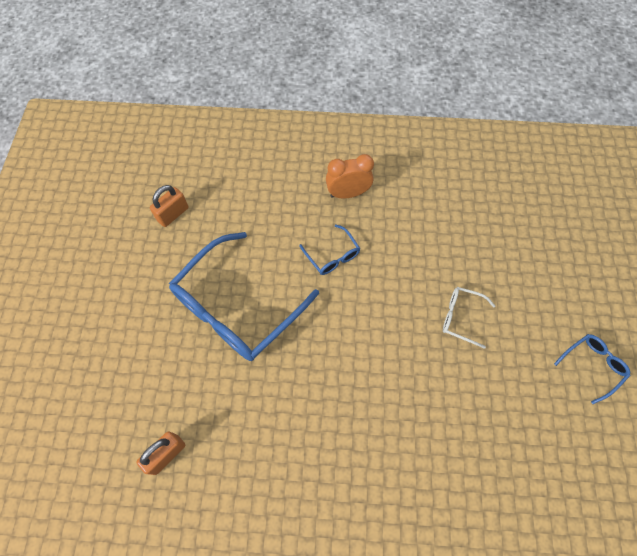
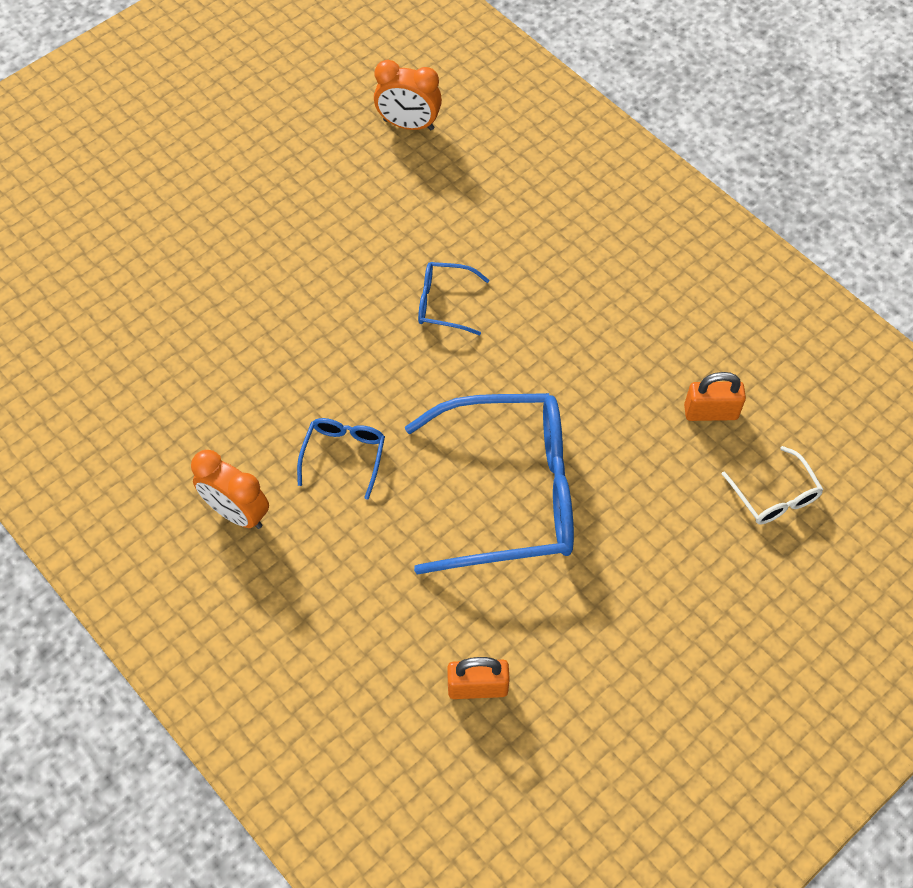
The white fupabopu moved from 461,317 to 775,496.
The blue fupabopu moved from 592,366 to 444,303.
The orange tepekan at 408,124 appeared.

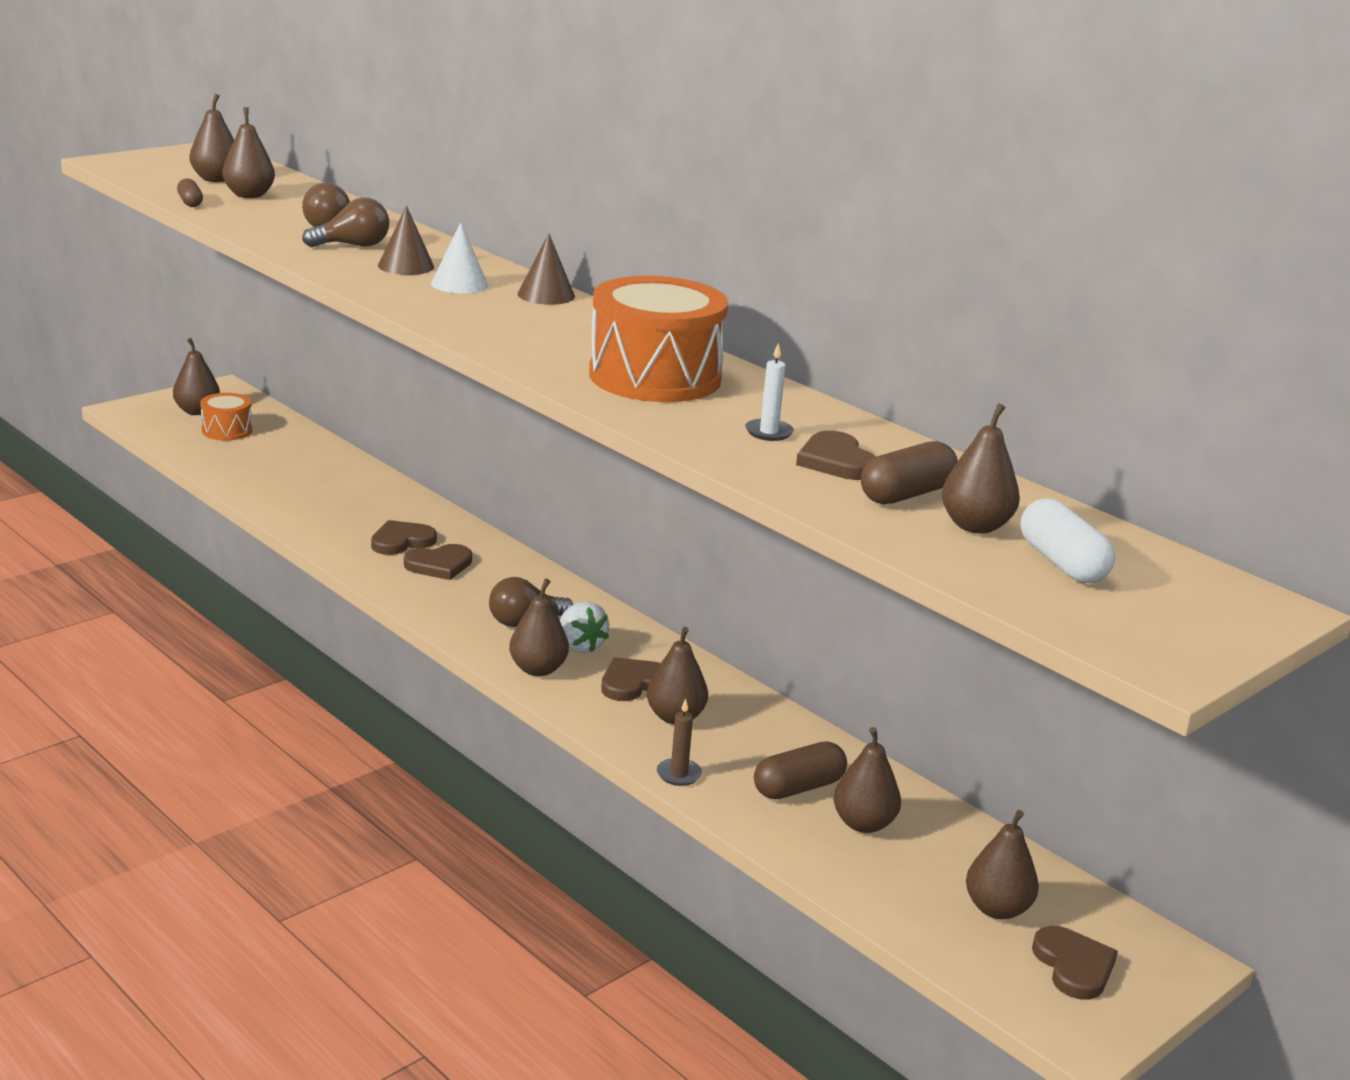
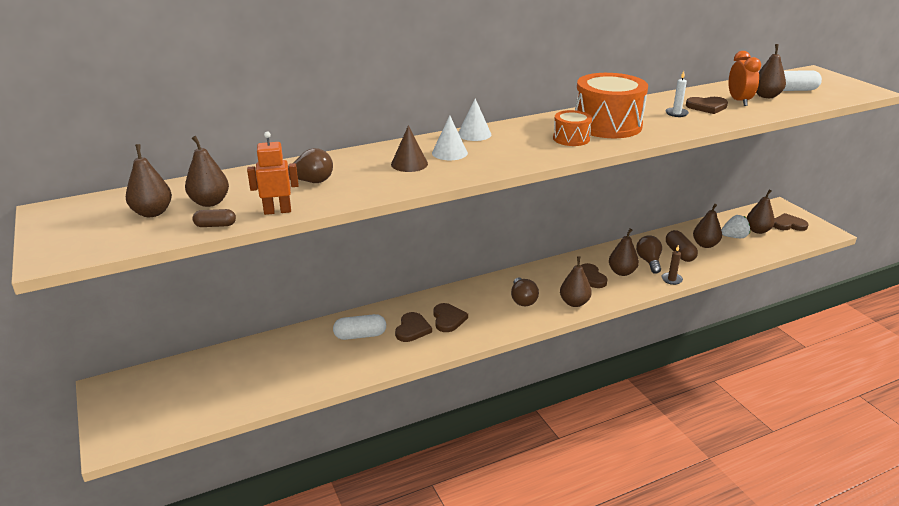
The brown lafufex at 197,411 disappeared.
The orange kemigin moved from 227,430 to 571,138.
The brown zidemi moved from 353,246 to 649,261.
The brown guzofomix at 401,541 turned 150 degrees counterclockwise.
The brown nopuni at 546,295 became the white nopuni at 474,134.
The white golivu moved from 580,646 to 734,237.
The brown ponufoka at 906,494 was replaced by the orange tepekan at 739,101.
The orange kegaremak at 277,211 appeared.
The white ponufoka at 360,335 appeared.

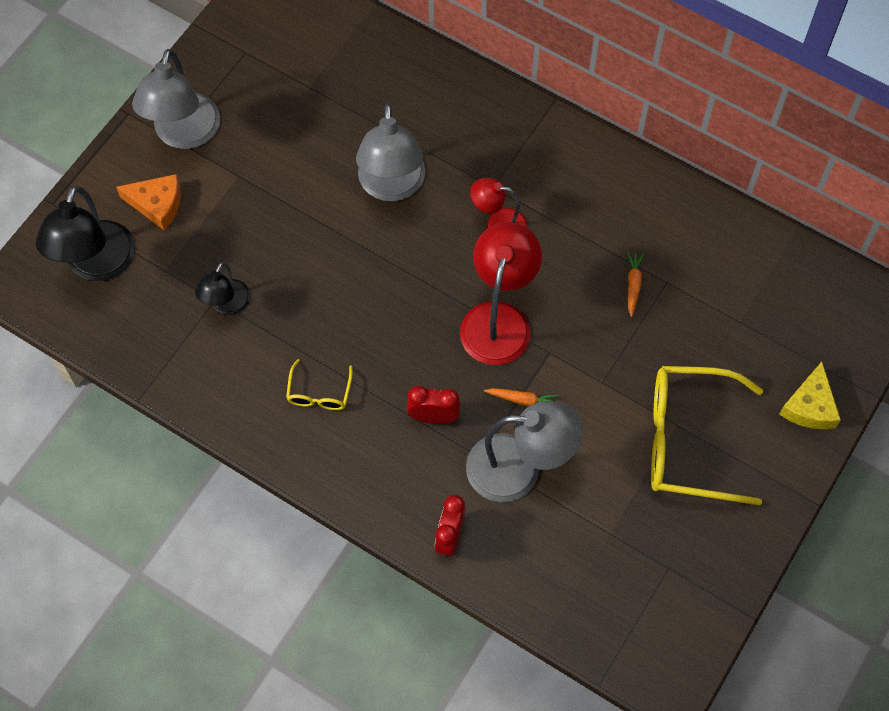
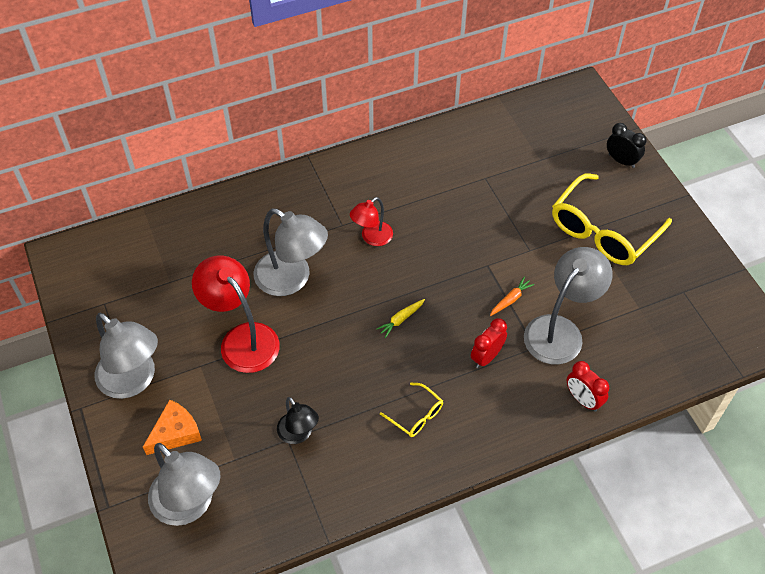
The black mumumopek at 96,265 became the grey mumumopek at 190,505.
The red mumumopek moved from 499,319 to 242,339.
The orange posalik at 633,285 disappeared.
The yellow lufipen at 810,406 was replaced by the black tepekan at 621,161.
The yellow posalik at 401,319 appeared.

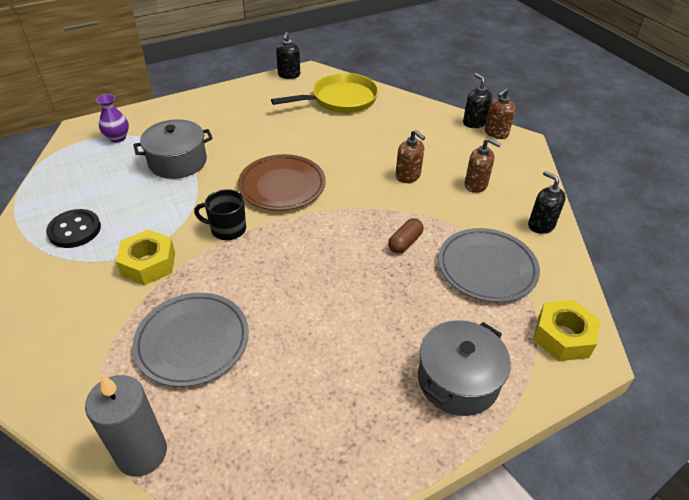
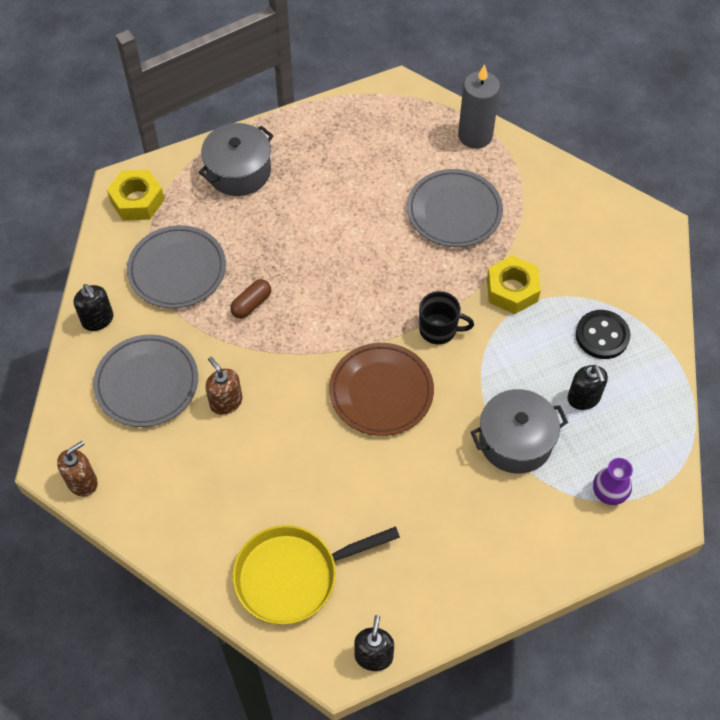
The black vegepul moved from 474,123 to 583,398.
The brown vegepul at 476,185 was replaced by the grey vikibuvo at 147,383.

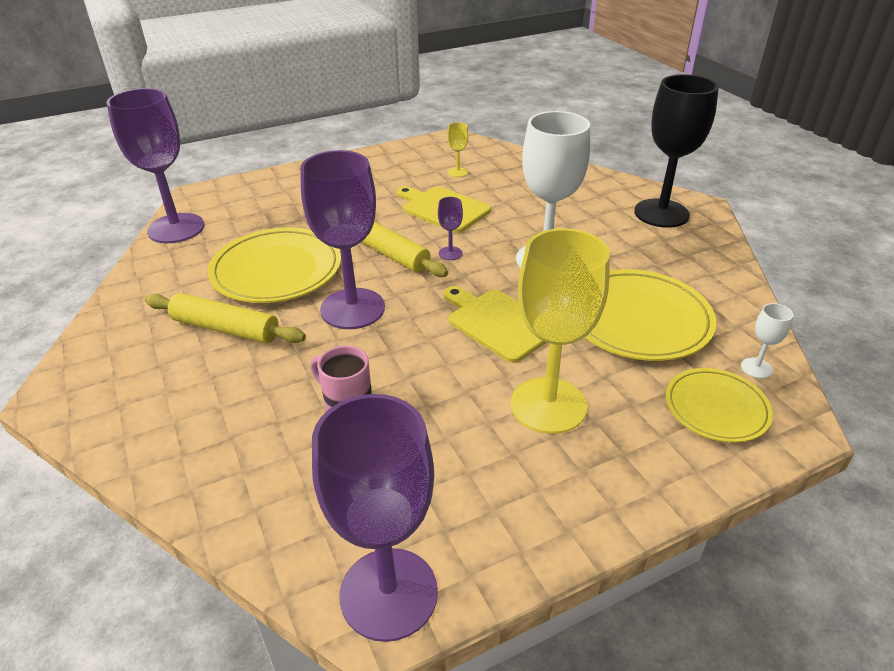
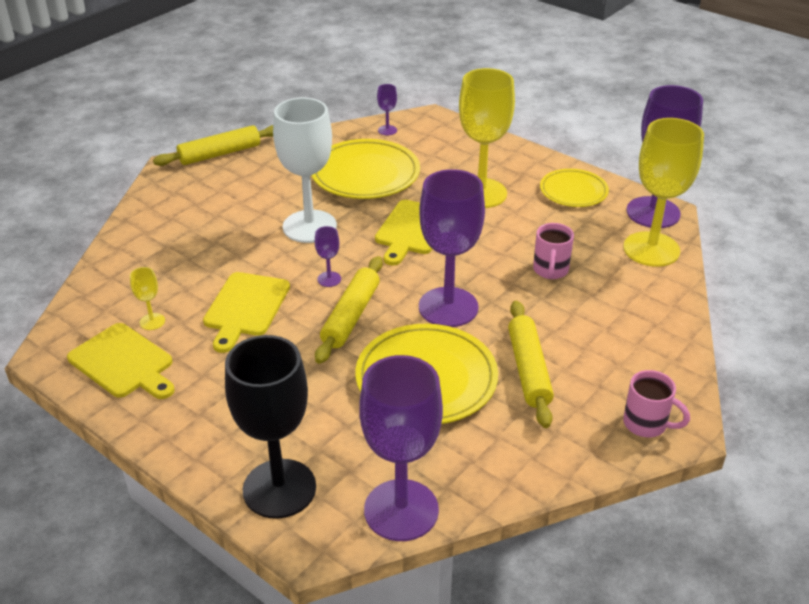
The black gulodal moved from 661,213 to 279,488.
The yellow vikibuvo moved from 716,408 to 573,191.
The white gulodal at 756,368 became the purple gulodal at 387,130.
The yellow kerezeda at 123,363 appeared.
The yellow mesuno at 220,154 appeared.
The yellow gulodal at 651,249 appeared.
The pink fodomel at 646,424 appeared.

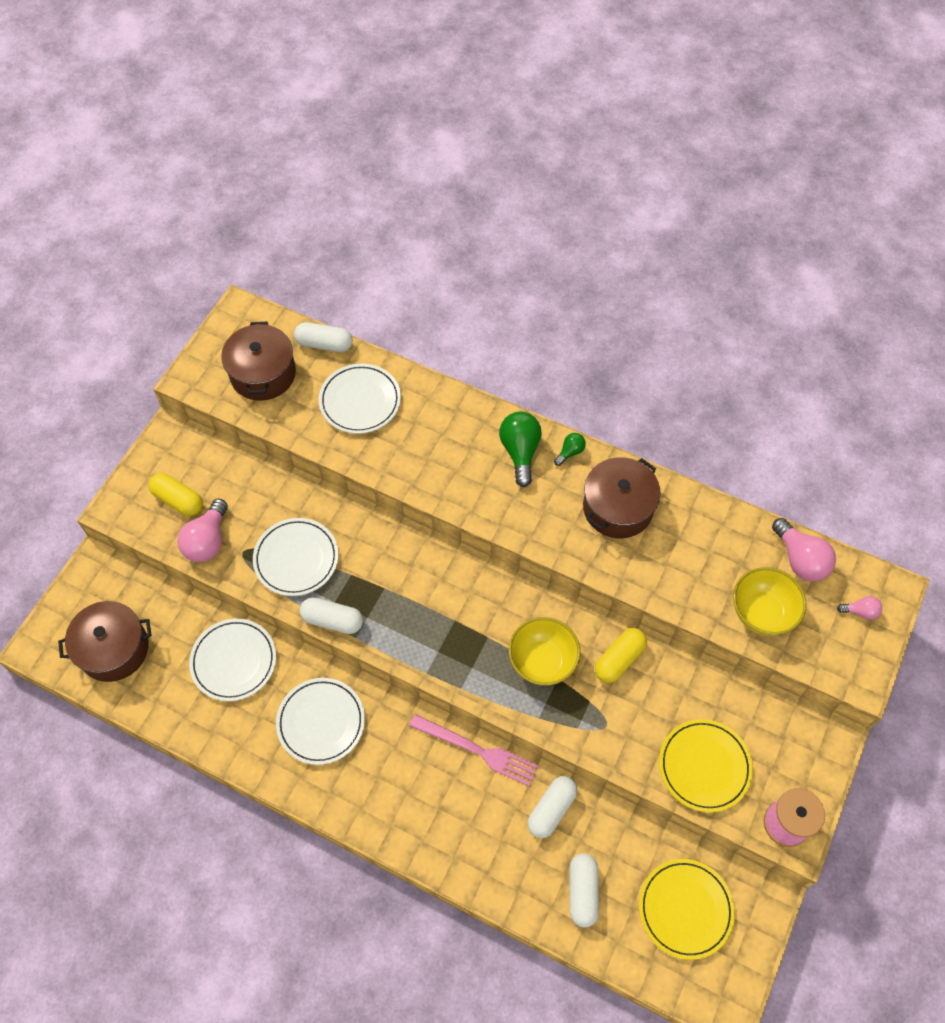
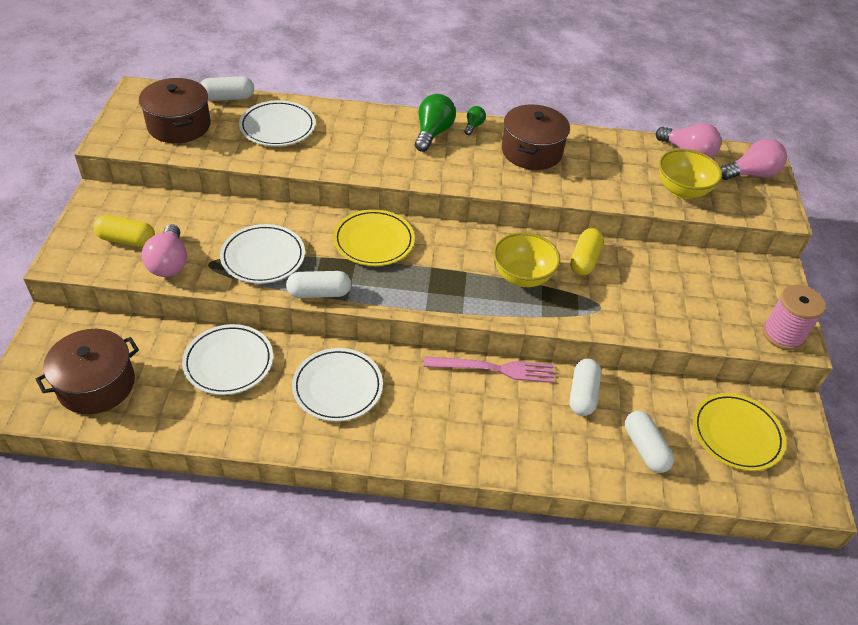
The green zidemi at 520,452 turned 45 degrees clockwise.
The yellow vikibuvo moved from 704,766 to 374,241.
The pink zidemi at 860,611 changed to 1.91 times the size.

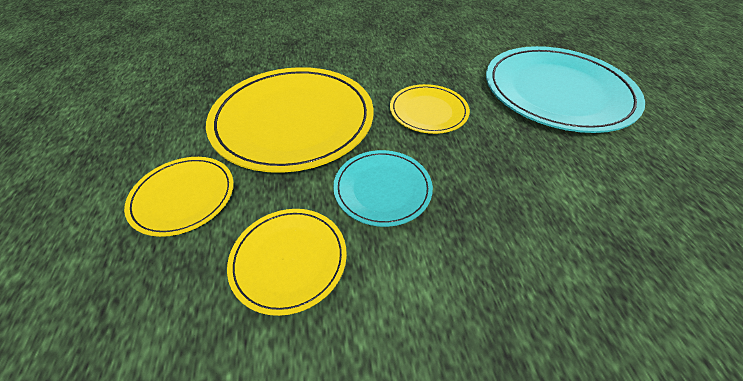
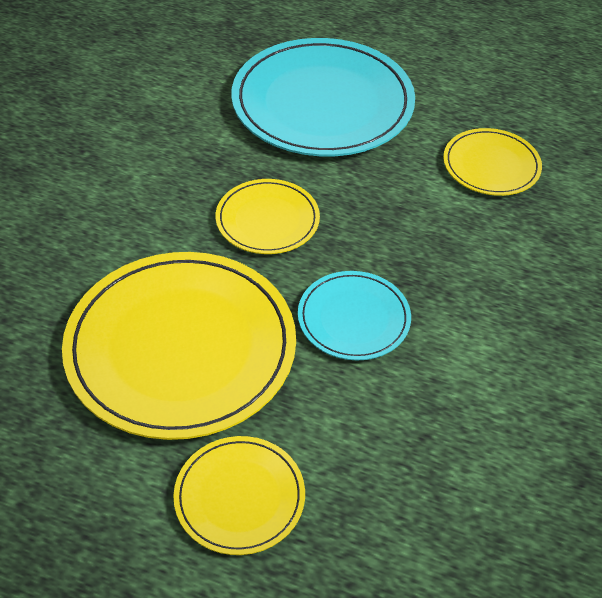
The yellow vikibuvo moved from 289,259 to 491,165.

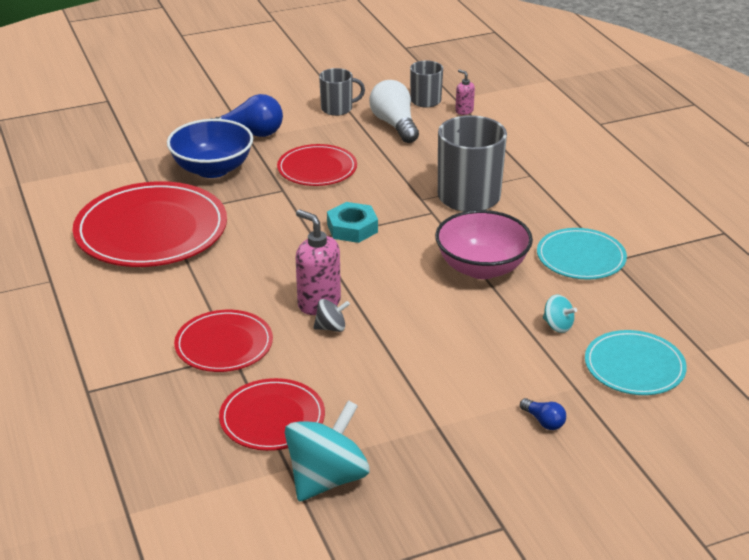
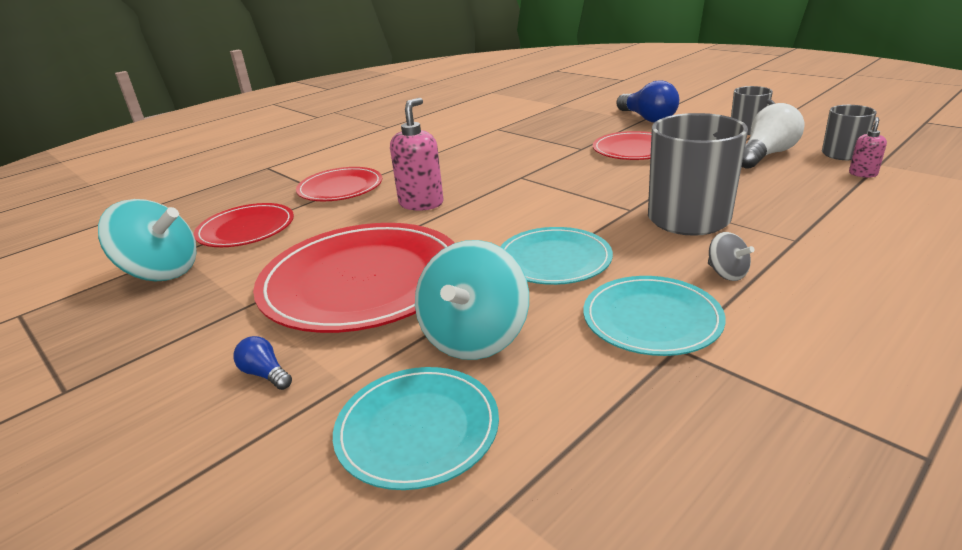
The red vikibuvo moved from 151,230 to 362,281.
The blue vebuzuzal at 212,169 disappeared.
The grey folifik moved from 331,328 to 726,273.
The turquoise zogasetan at 352,228 disappeared.
The pink vebuzuzal at 481,268 was replaced by the turquoise vikibuvo at 554,260.
The blue zidemi at 543,421 turned 105 degrees clockwise.
The turquoise folifik at 557,326 changed to 2.09 times the size.

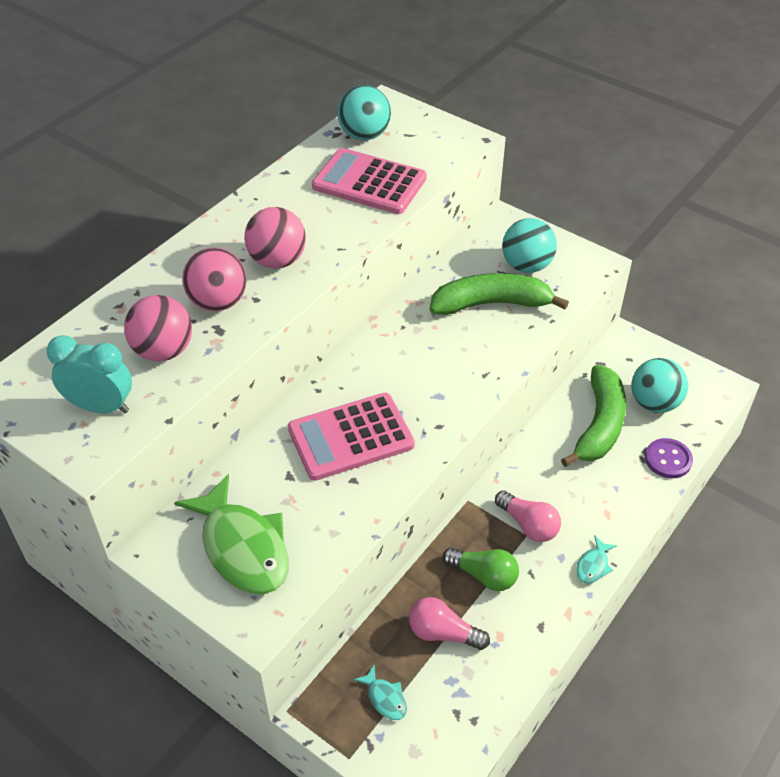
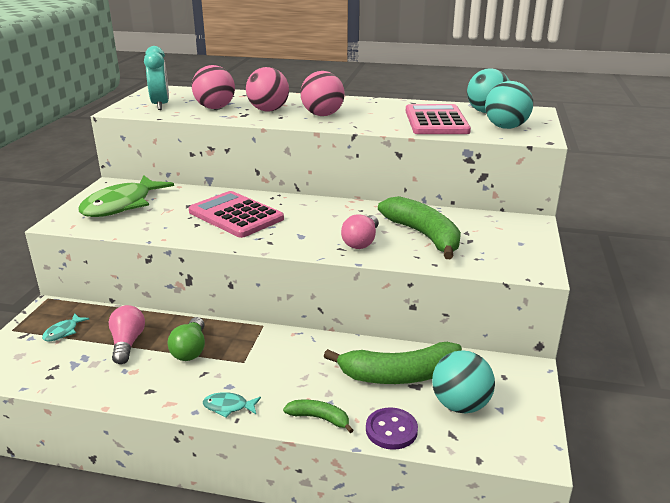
The pink zidemi moved from 528,525 to 361,242.
The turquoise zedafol moved from 526,266 to 506,127.
The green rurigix at 319,418 appeared.

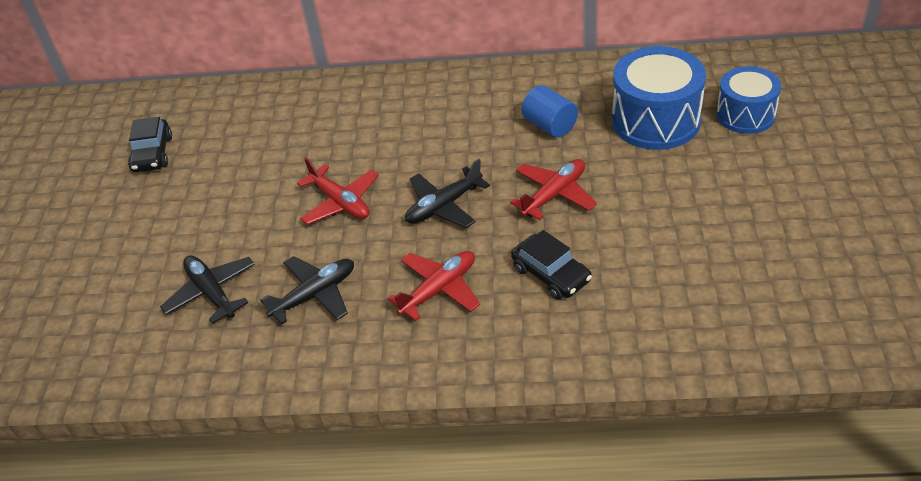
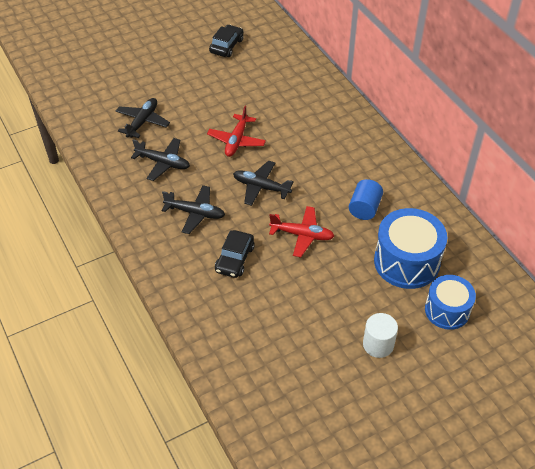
The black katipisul at 153,154 turned 150 degrees clockwise.
The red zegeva at 439,289 became the black zegeva at 195,213.
The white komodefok at 378,344 appeared.

